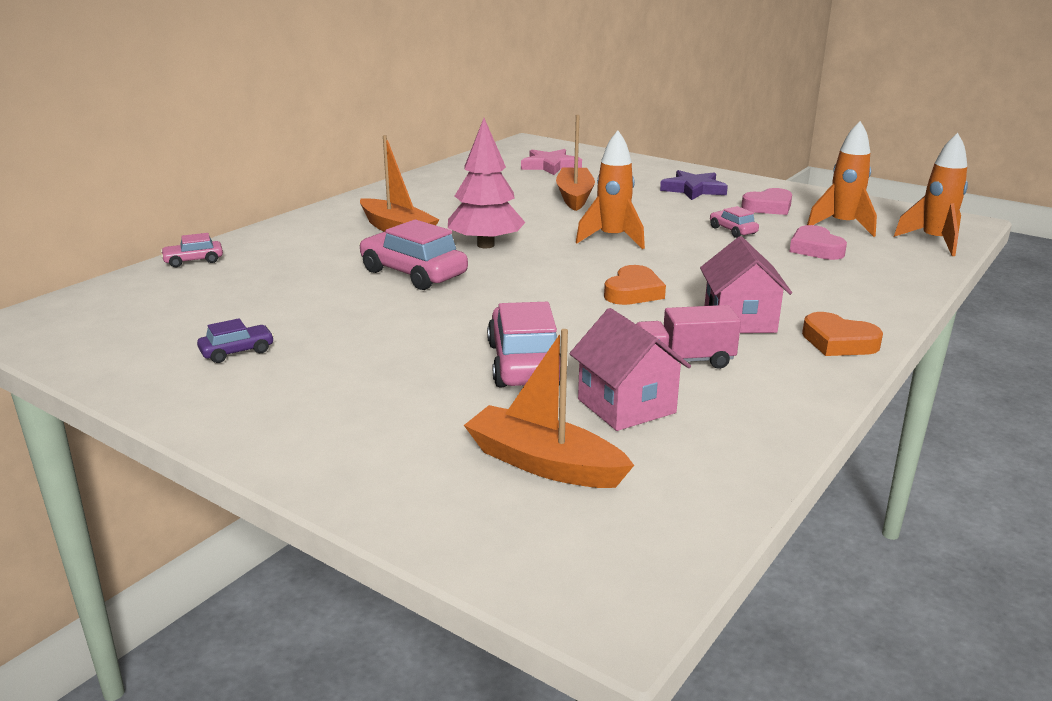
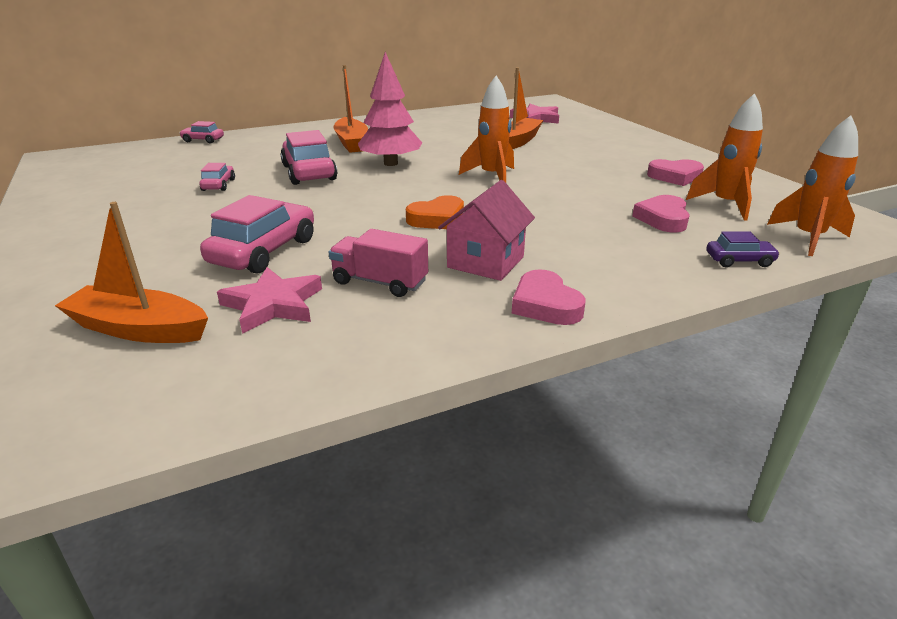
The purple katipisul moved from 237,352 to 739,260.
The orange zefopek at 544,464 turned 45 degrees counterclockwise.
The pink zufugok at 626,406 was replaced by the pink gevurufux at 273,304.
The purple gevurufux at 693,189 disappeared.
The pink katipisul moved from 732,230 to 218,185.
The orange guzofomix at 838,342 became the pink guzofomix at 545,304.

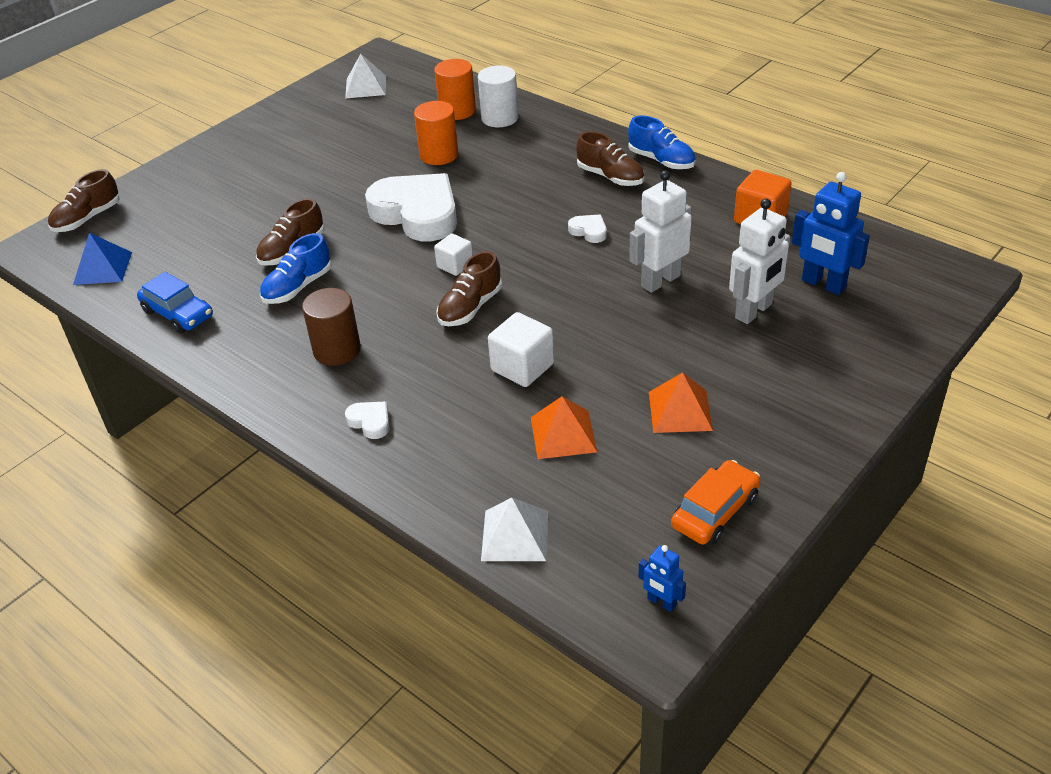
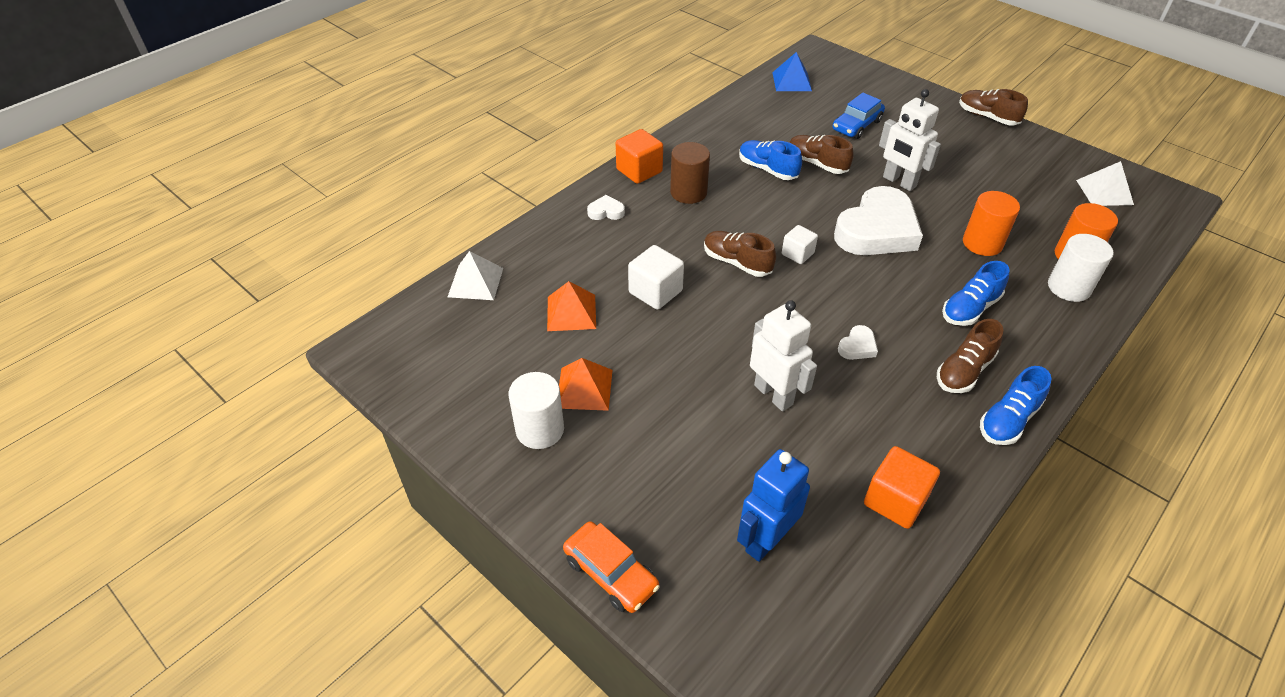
The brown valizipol moved from 87,219 to 987,117.
The blue katipisul moved from 178,313 to 856,125.
The white guzofomix at 370,422 turned 135 degrees counterclockwise.
The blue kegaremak at 661,602 disappeared.
The orange katipisul moved from 715,511 to 611,573.
The white kegaremak moved from 754,311 to 899,182.
The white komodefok at 540,429 appeared.
The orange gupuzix at 639,171 appeared.
The blue valizipol at 970,309 appeared.

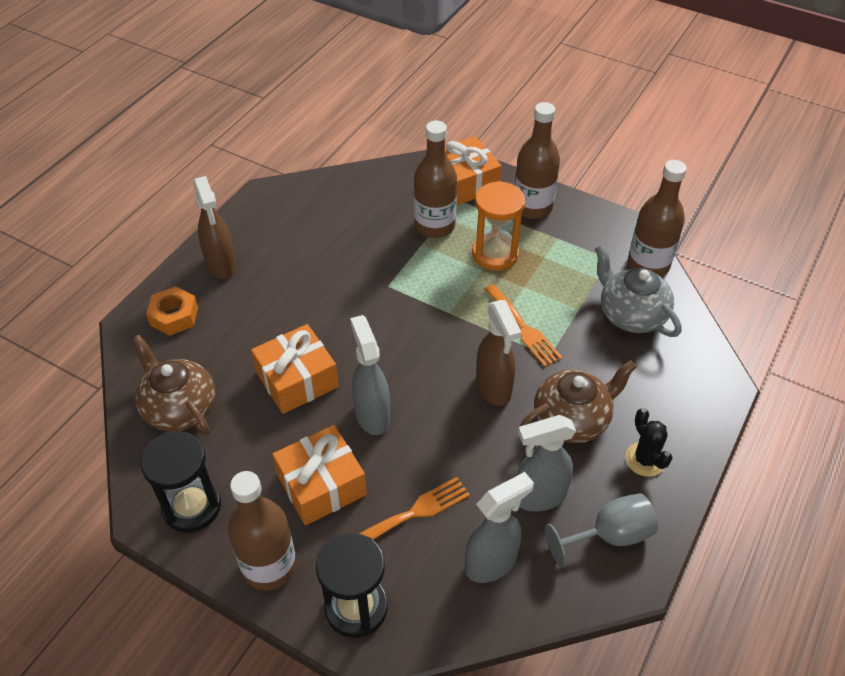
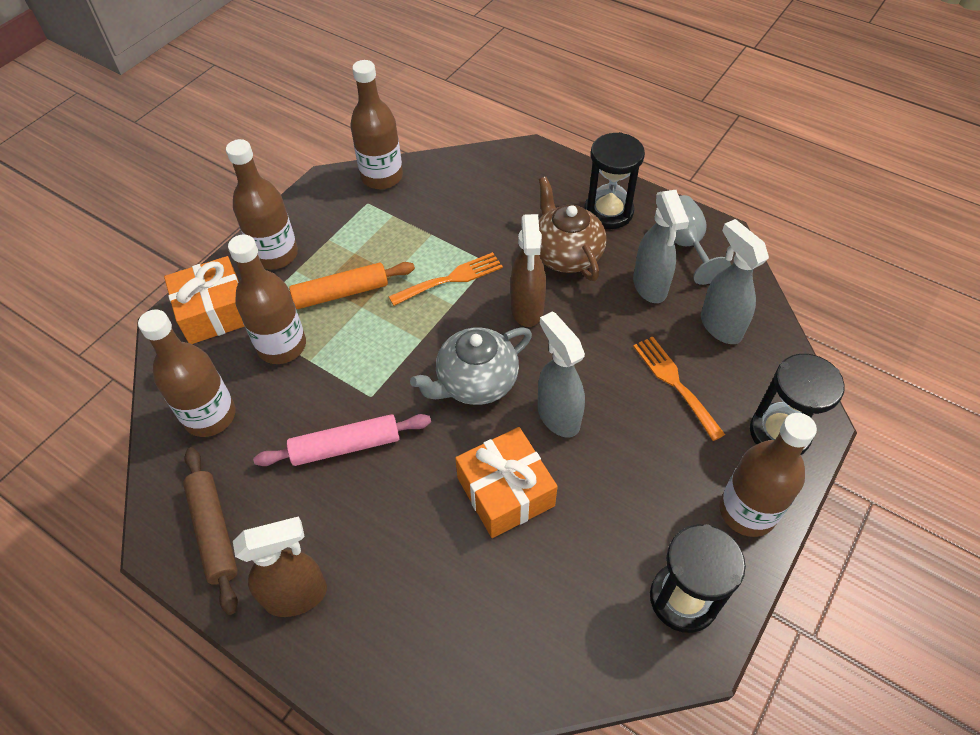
The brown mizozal at 179,408 disappeared.
The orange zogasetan at 174,316 disappeared.
The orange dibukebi at 321,485 disappeared.
The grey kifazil at 372,415 turned 75 degrees clockwise.
The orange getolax at 495,254 was replaced by the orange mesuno at 341,293.
The brown kifazil at 493,388 turned 105 degrees clockwise.
The grey mizozal moved from 631,315 to 475,382.
The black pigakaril at 645,459 was replaced by the black getolax at 608,212.
The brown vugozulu at 210,416 appeared.
The brown mesuno at 214,531 appeared.
The pink mesuno at 346,446 appeared.

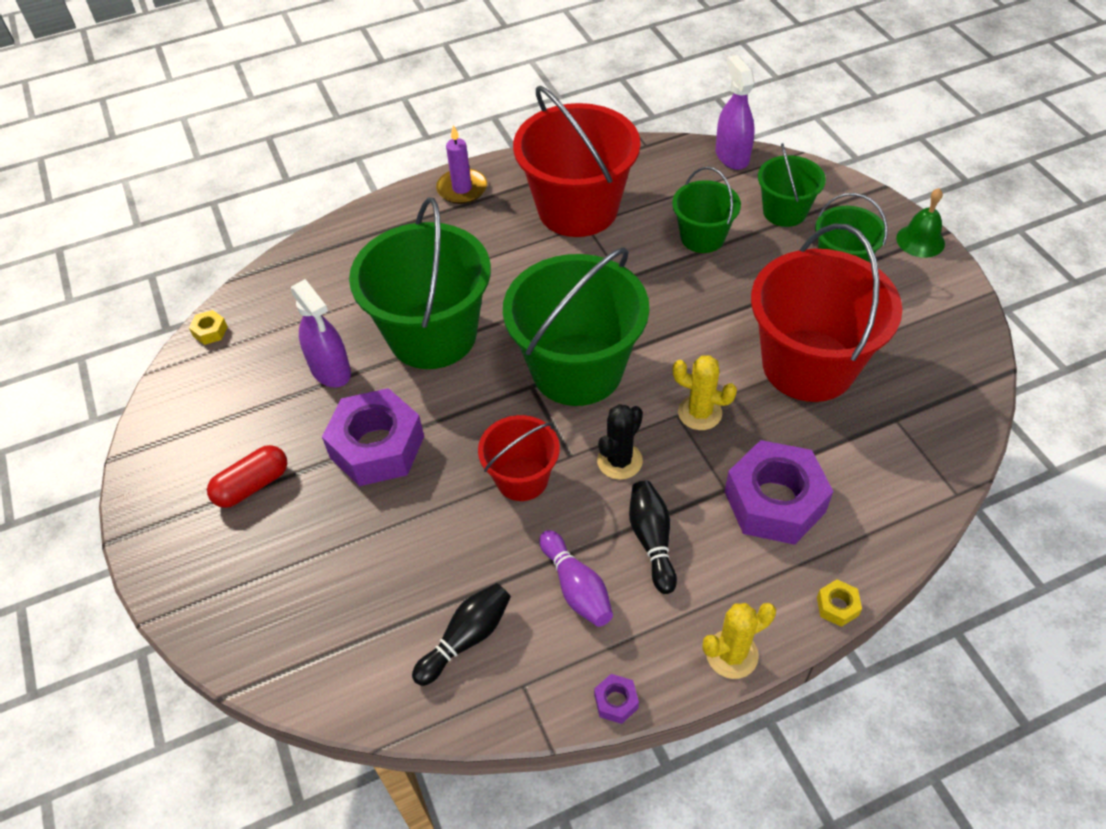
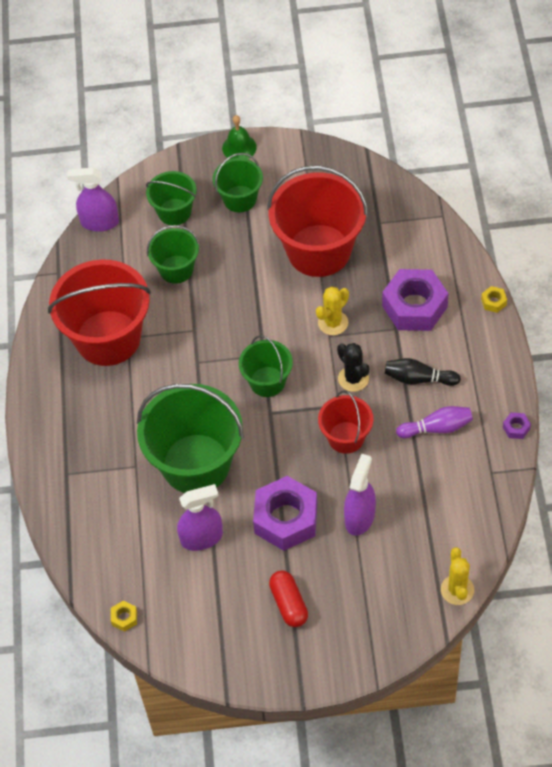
The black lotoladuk at 466,638 disappeared.
The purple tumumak at 462,189 disappeared.
The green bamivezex at 577,369 changed to 0.53 times the size.
The yellow pigakaril moved from 732,654 to 457,590.
The purple kifazil at 359,517 appeared.

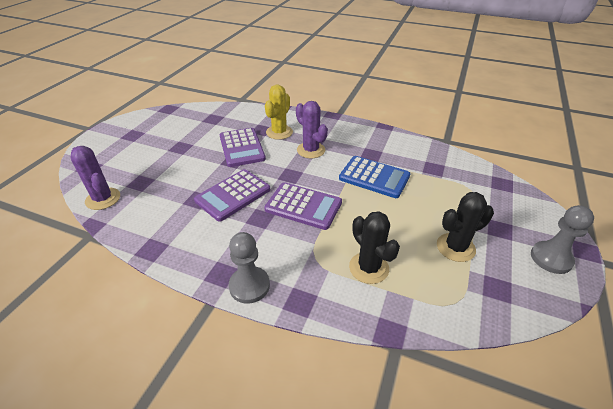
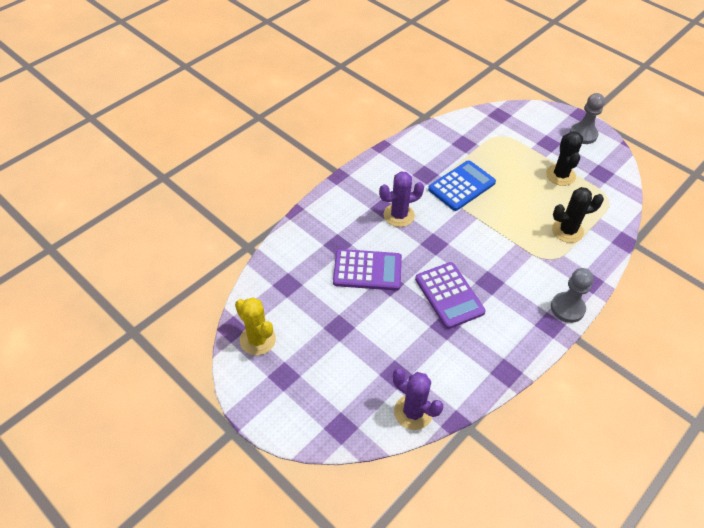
The purple pigakaril at 103,199 turned 60 degrees clockwise.
The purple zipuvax at 303,206 disappeared.
The yellow pigakaril moved from 279,132 to 257,340.

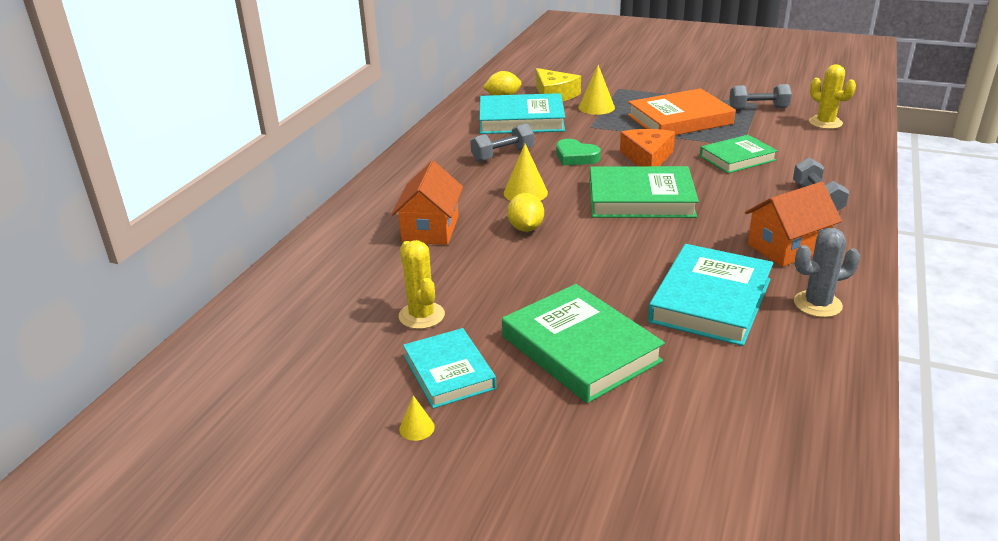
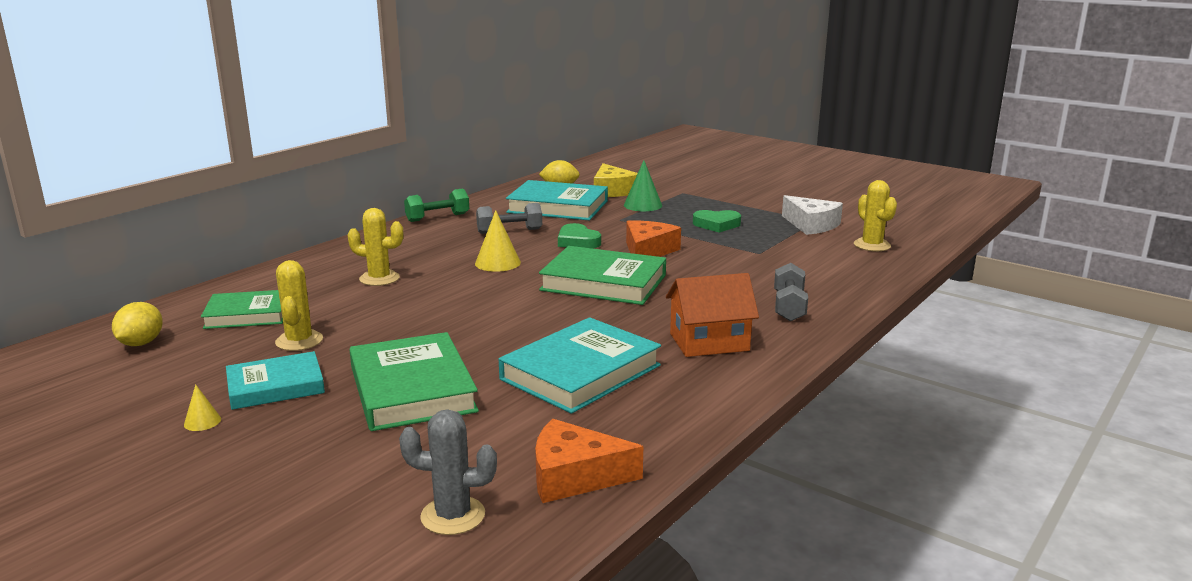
The orange zufugok at 430,229 was replaced by the yellow pigakaril at 379,278.
The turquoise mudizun at 449,372 turned 75 degrees clockwise.
The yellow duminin moved from 525,228 to 141,343.
The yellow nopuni at 596,107 became the green nopuni at 643,205.
The orange mudizun at 680,120 was replaced by the green guzofomix at 716,225.
The green mudizun moved from 737,158 to 247,314.
The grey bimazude at 758,108 was replaced by the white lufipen at 811,225.
The grey pigakaril moved from 817,304 to 453,516.
The green bimazude at 437,217 appeared.
The orange lufipen at 574,476 appeared.

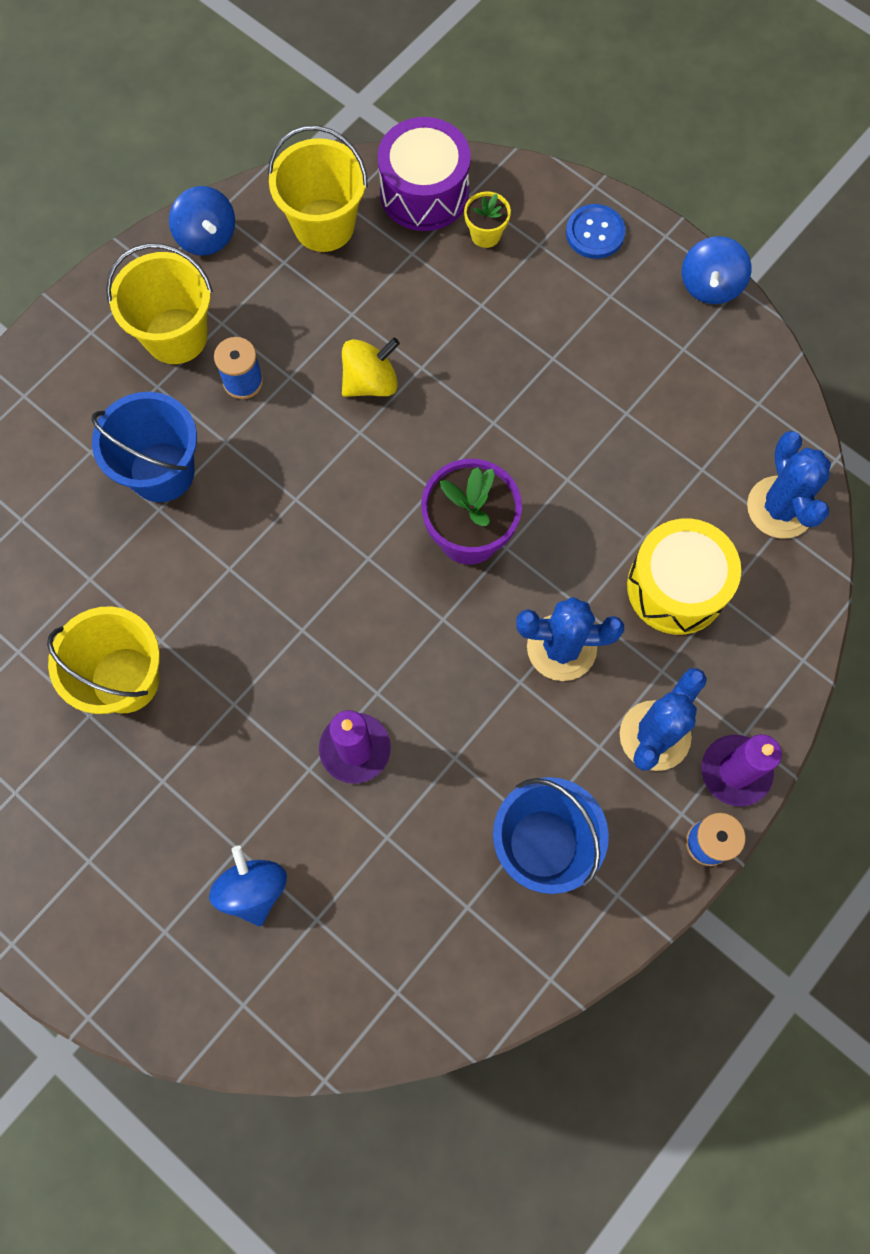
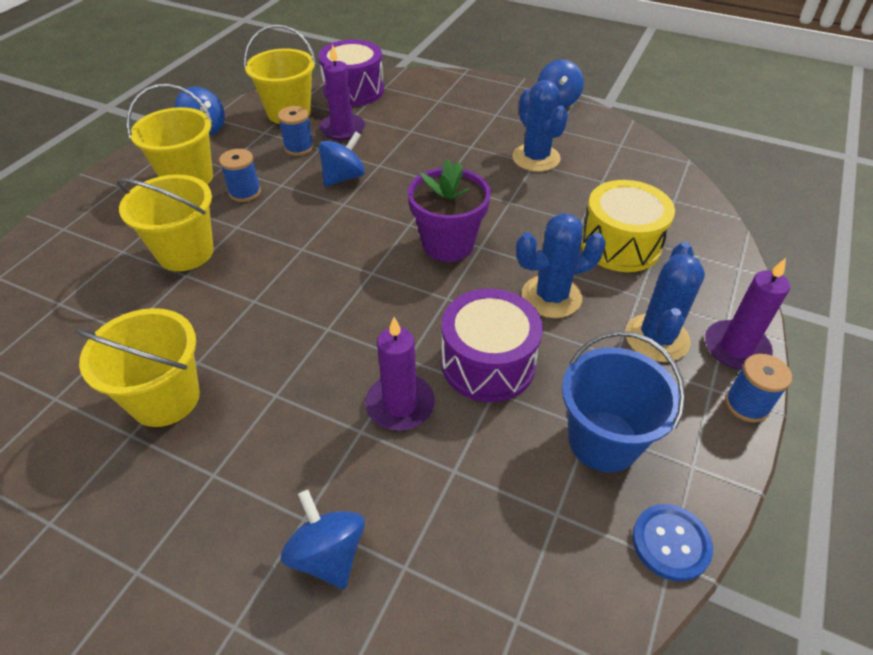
The blue bamivezex at 162,472 became the yellow bamivezex at 185,252.
The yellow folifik at 370,382 became the blue folifik at 343,177.
The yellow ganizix at 485,234 disappeared.
The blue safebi moved from 595,233 to 671,543.
The blue pigakaril moved from 780,507 to 536,158.
The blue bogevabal at 299,147 appeared.
The purple tumumak at 342,129 appeared.
The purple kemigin at 488,363 appeared.

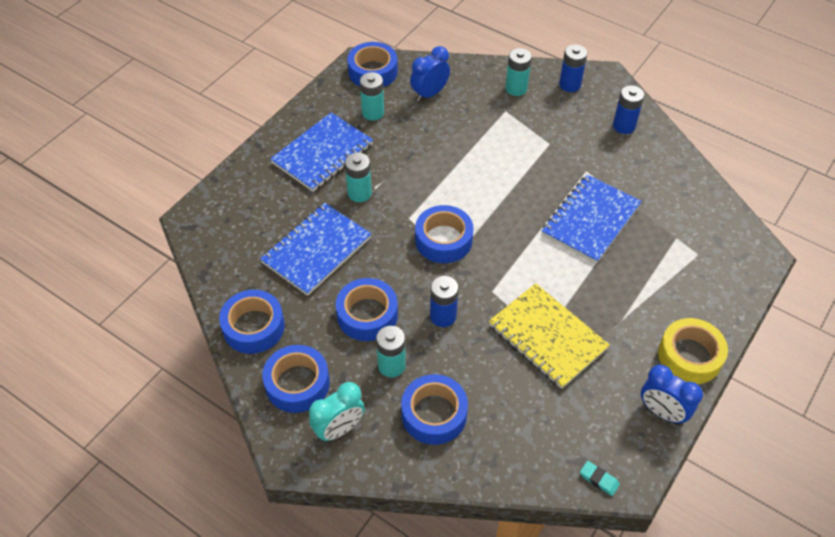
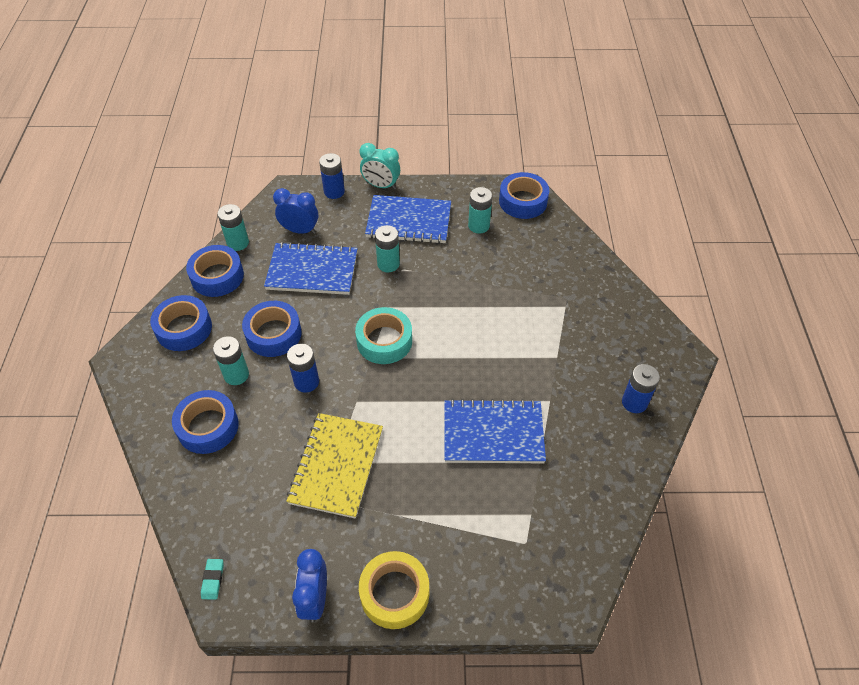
The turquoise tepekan moved from 339,429 to 381,185.
The blue tepekan moved from 429,94 to 300,230.
The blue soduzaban at 443,240 became the turquoise soduzaban at 384,341.
The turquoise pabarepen moved from 516,88 to 238,243.
The blue pabarepen moved from 570,85 to 334,192.

